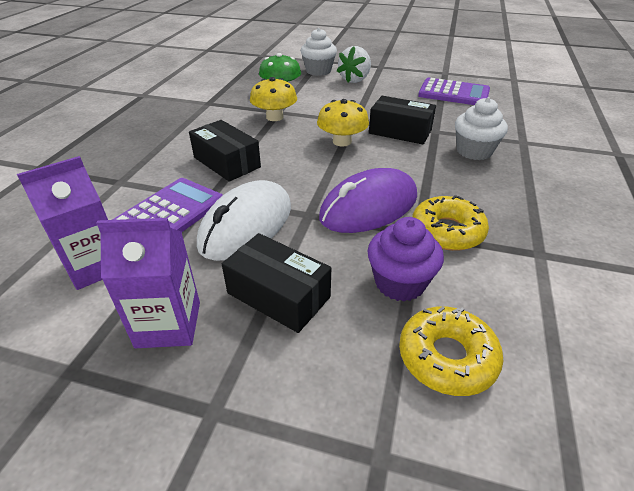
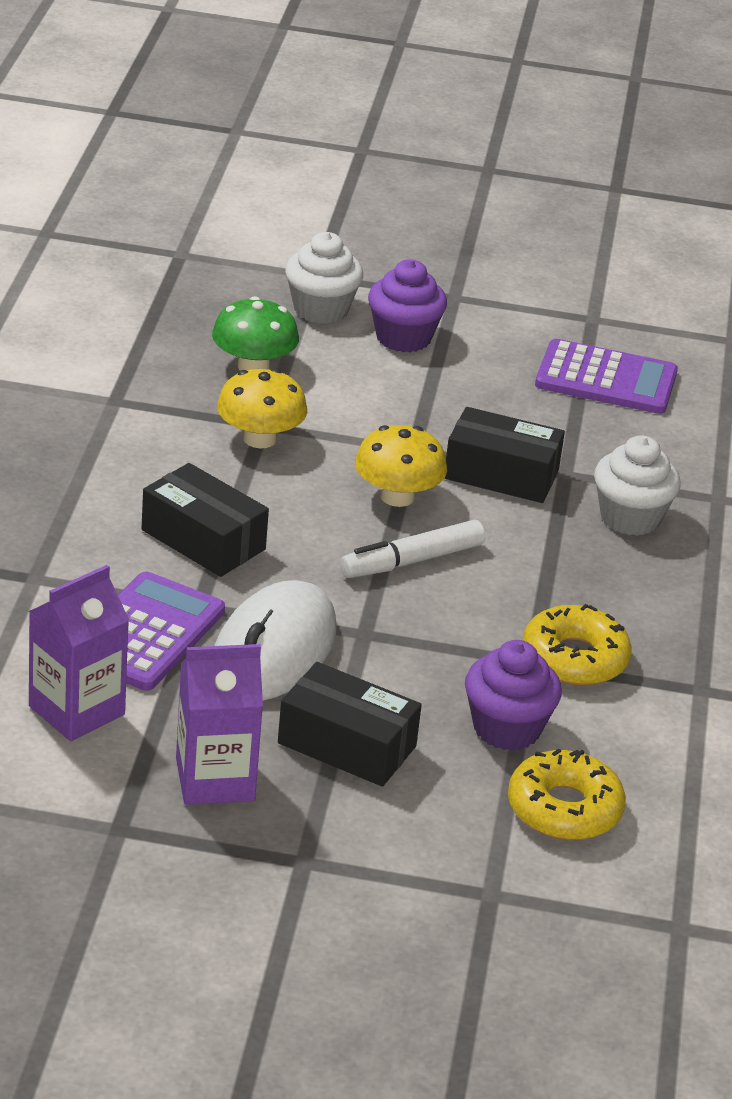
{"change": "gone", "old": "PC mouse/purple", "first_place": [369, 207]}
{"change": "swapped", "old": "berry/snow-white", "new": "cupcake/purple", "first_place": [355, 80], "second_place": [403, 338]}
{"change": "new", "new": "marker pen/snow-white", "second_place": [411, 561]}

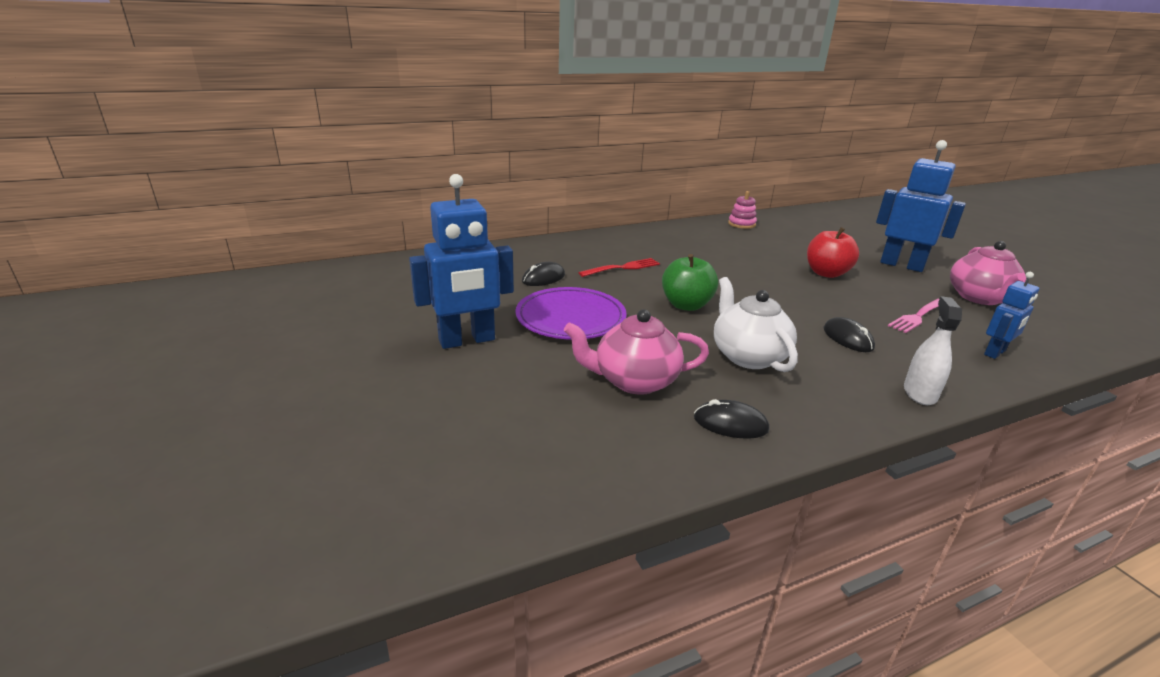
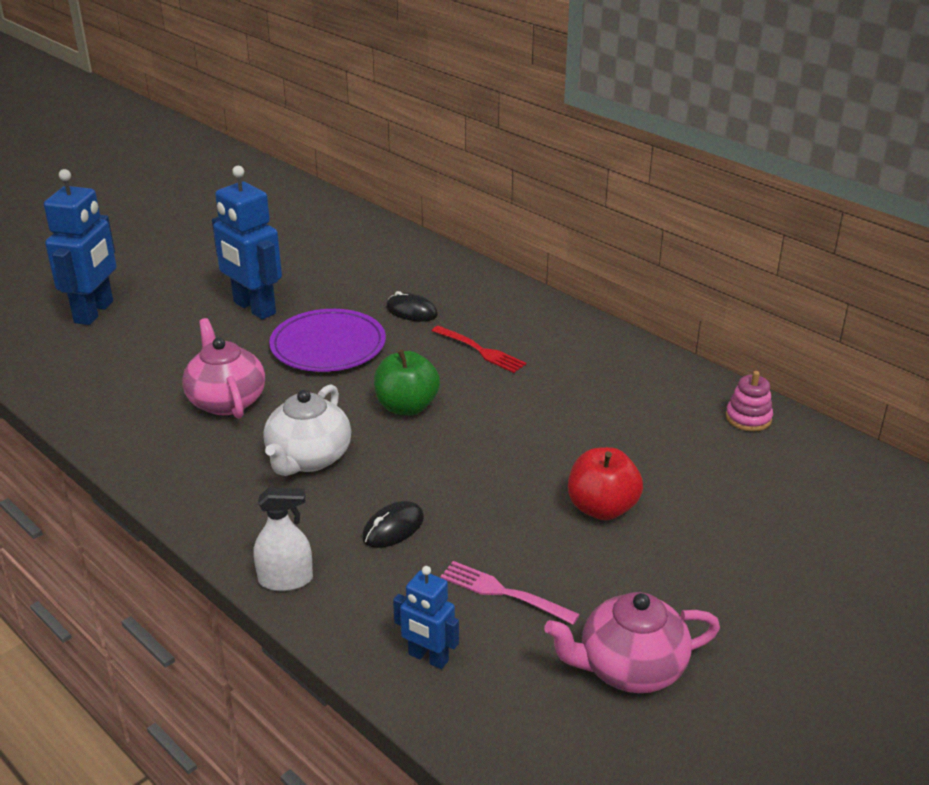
{"change": "gone", "old": "PC mouse/black", "first_place": [730, 423]}
{"change": "rotated", "old": "teapot/snow-white", "first_place": [747, 356], "second_place": [308, 459], "degrees": 150}
{"change": "shifted", "old": "robot figure/royal blue", "first_place": [902, 265], "second_place": [94, 312]}

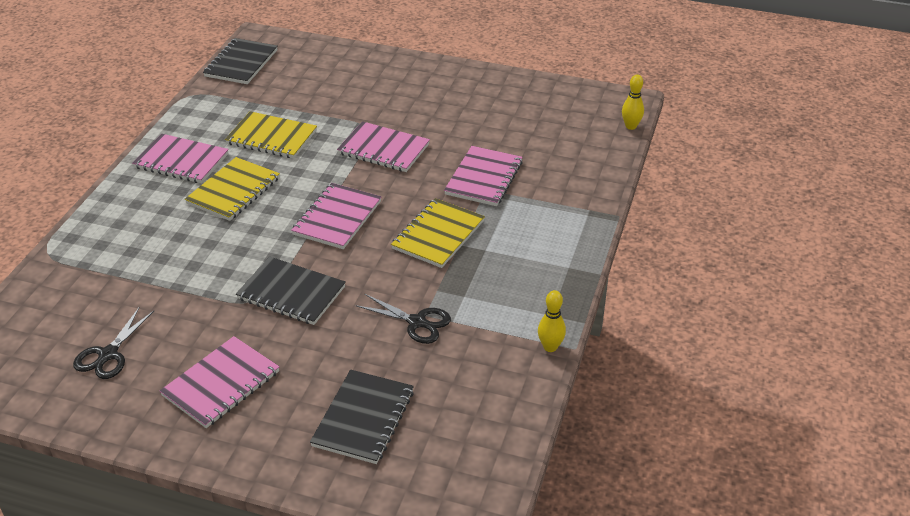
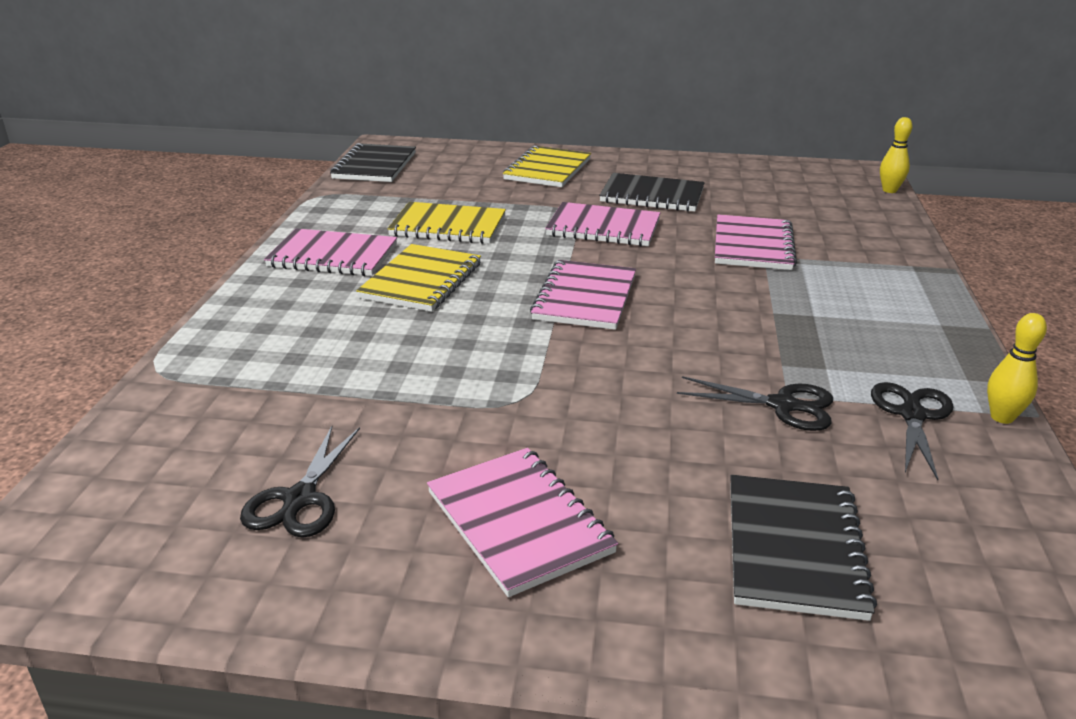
{"change": "rotated", "old": "notepad/rose-pink", "first_place": [221, 384], "second_place": [518, 522], "degrees": -60}
{"change": "shifted", "old": "notepad/black", "first_place": [291, 293], "second_place": [652, 195]}
{"change": "shifted", "old": "notepad/golden", "first_place": [438, 235], "second_place": [548, 169]}
{"change": "new", "new": "shears/black", "second_place": [912, 415]}

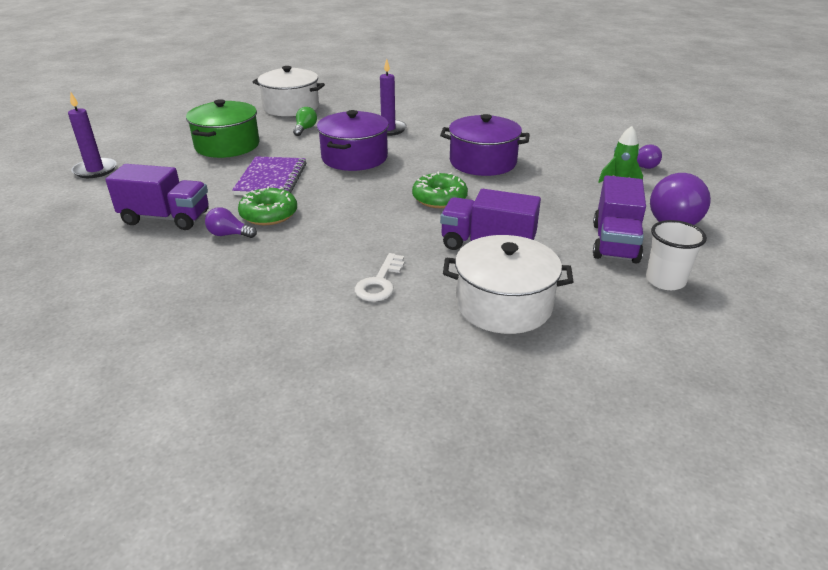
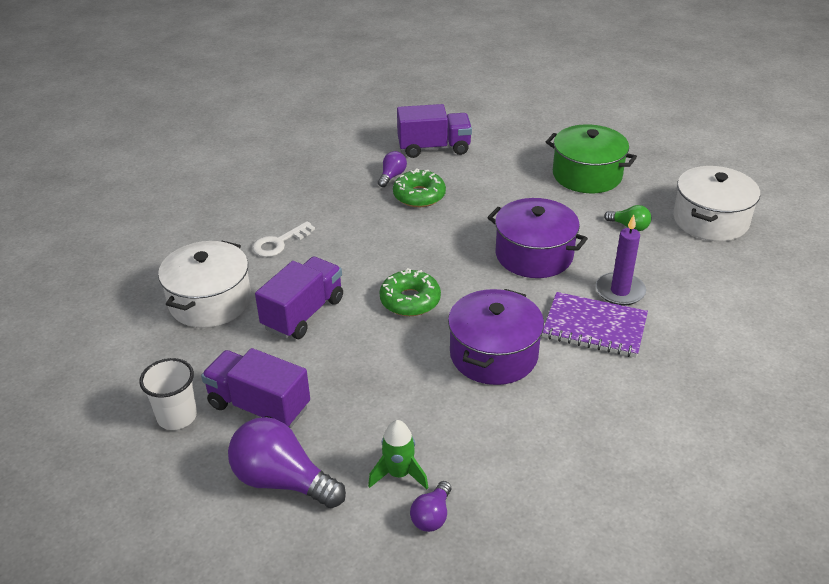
{"change": "gone", "old": "pillar candle/purple", "first_place": [95, 170]}
{"change": "rotated", "old": "toy truck/purple", "first_place": [166, 218], "second_place": [434, 148], "degrees": -120}
{"change": "shifted", "old": "notepad/purple", "first_place": [271, 179], "second_place": [594, 327]}
{"change": "rotated", "old": "latchkey/snow-white", "first_place": [380, 283], "second_place": [279, 243], "degrees": -75}

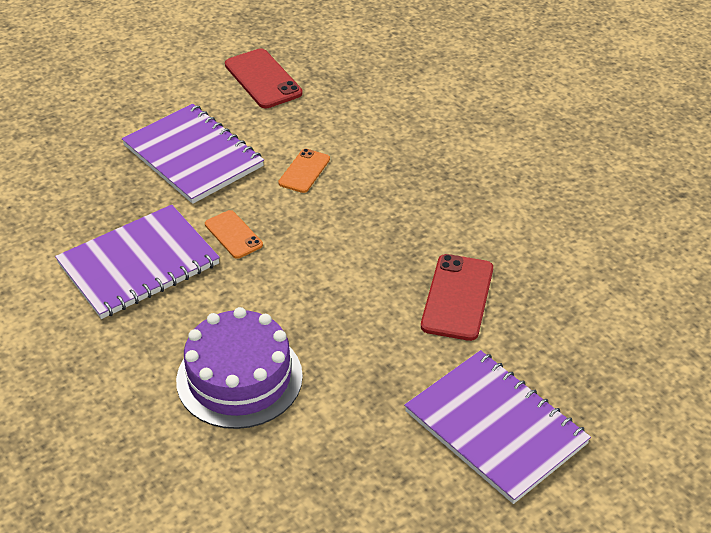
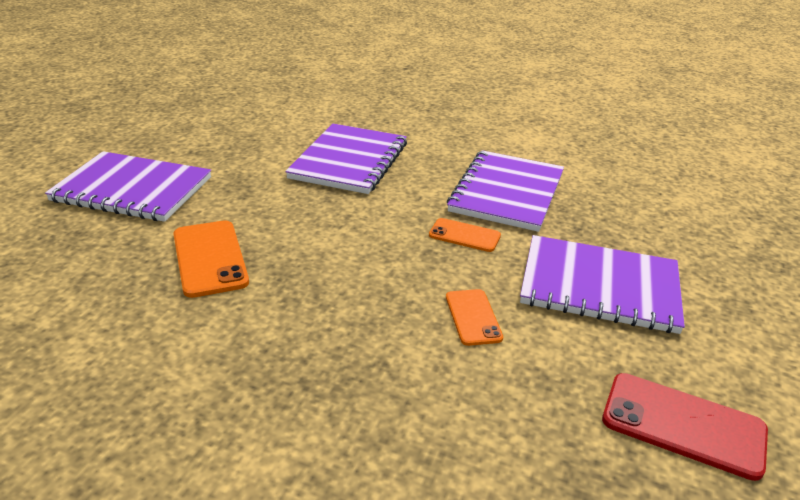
{"change": "swapped", "old": "cake/purple", "new": "notepad/purple", "first_place": [239, 378], "second_place": [349, 161]}
{"change": "repainted", "old": "smartphone/scarlet", "new": "smartphone/orange", "first_place": [457, 297], "second_place": [210, 258]}

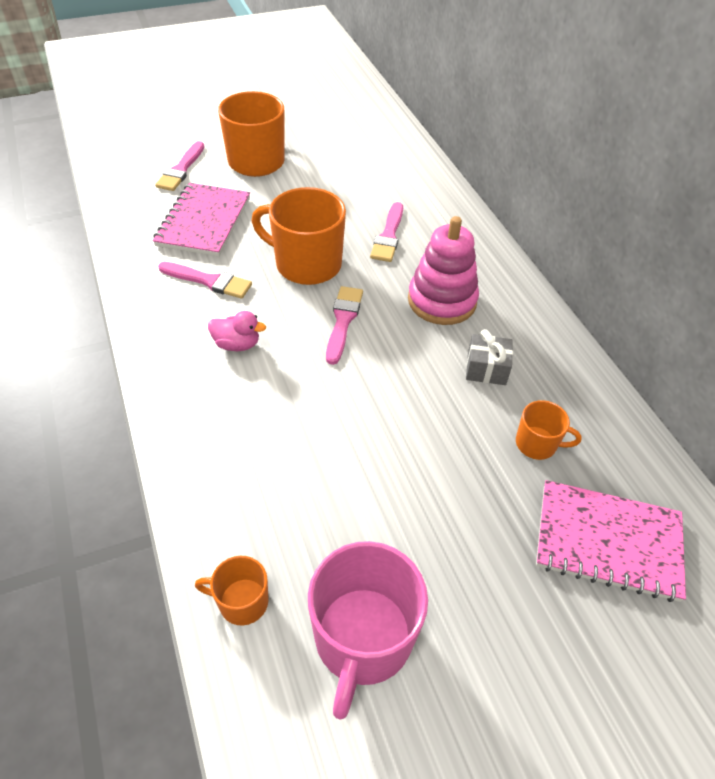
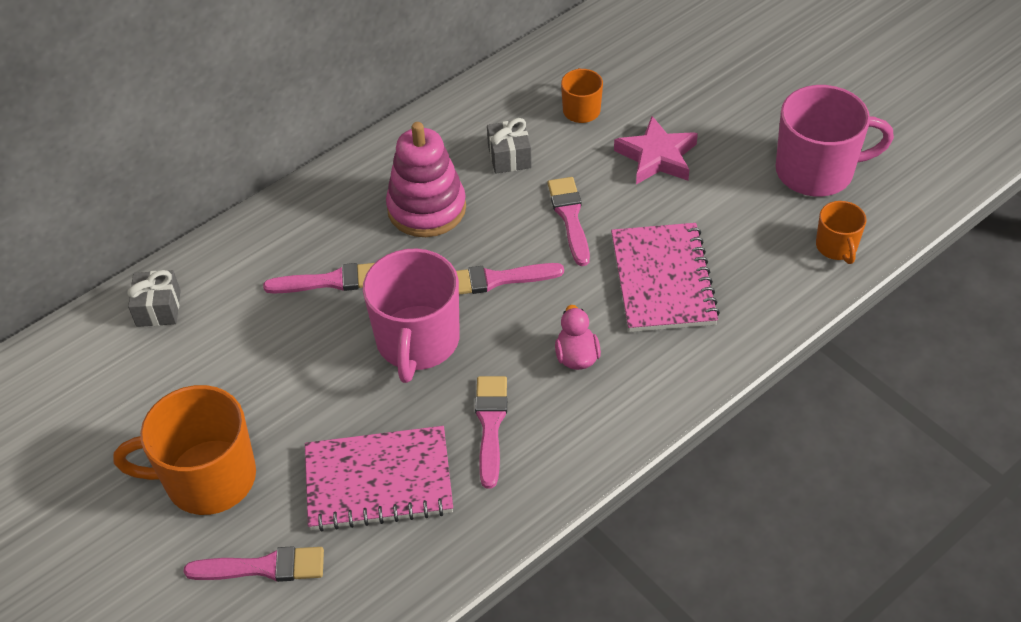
{"change": "repainted", "old": "tea mug/orange", "new": "tea mug/rose-pink", "first_place": [306, 264], "second_place": [417, 341]}
{"change": "shifted", "old": "notepad/rose-pink", "first_place": [607, 542], "second_place": [663, 280]}
{"change": "new", "new": "wrapped gift/grey", "second_place": [158, 308]}
{"change": "new", "new": "paint brush/rose-pink", "second_place": [569, 217]}
{"change": "new", "new": "star shape/rose-pink", "second_place": [657, 157]}

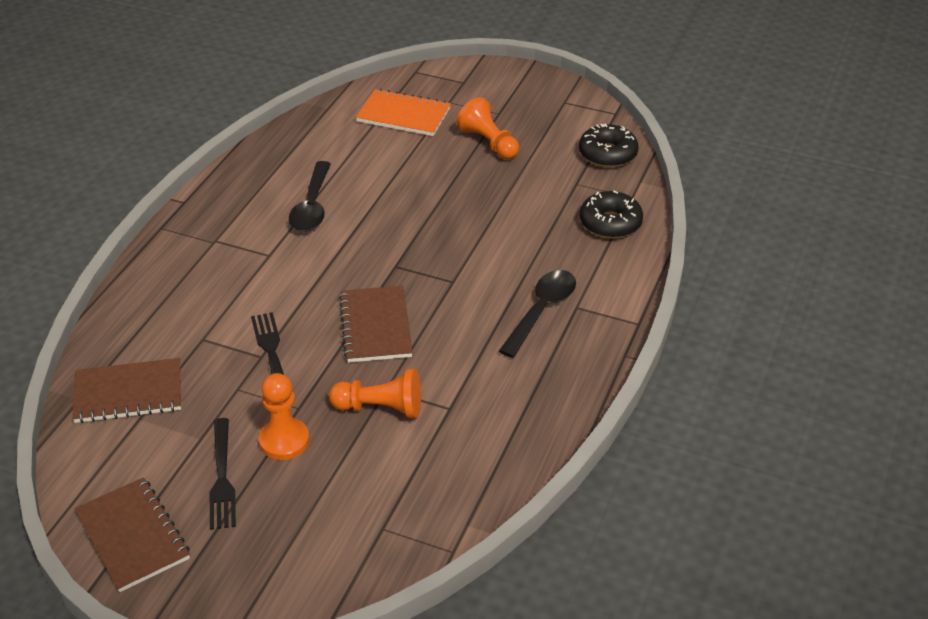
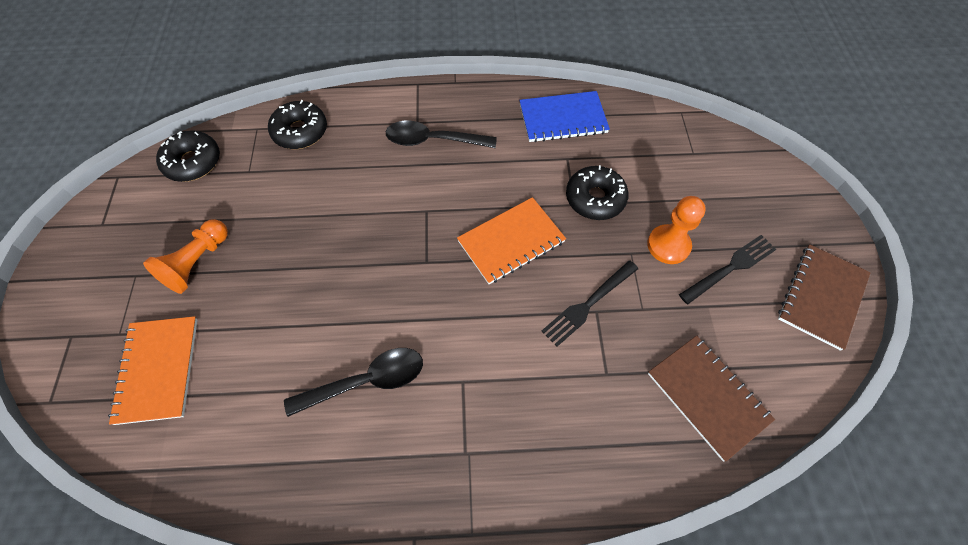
{"change": "swapped", "old": "chess pawn/orange", "new": "doughnut/black", "first_place": [381, 408], "second_place": [595, 199]}
{"change": "repainted", "old": "notepad/russet", "new": "notepad/orange", "first_place": [376, 326], "second_place": [511, 241]}
{"change": "new", "new": "notepad/royal blue", "second_place": [563, 118]}

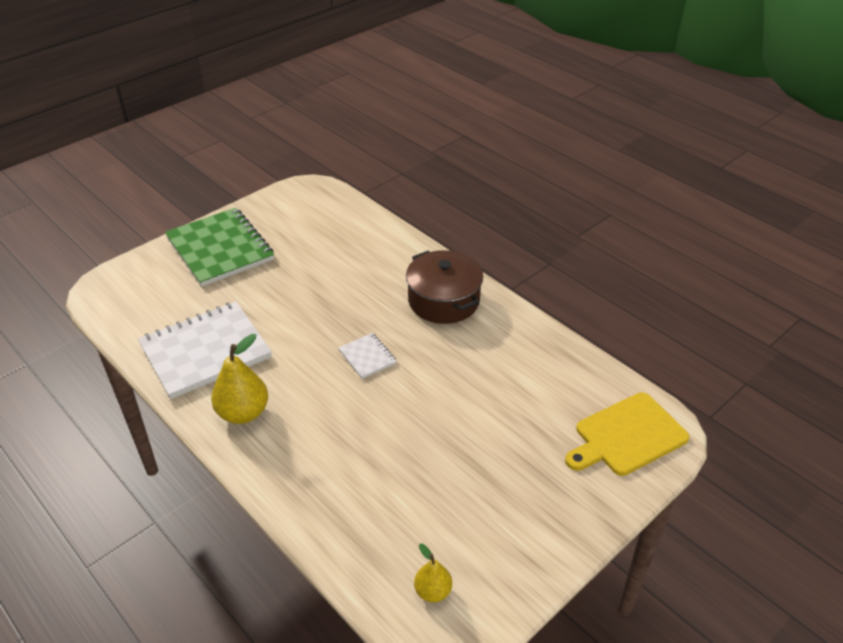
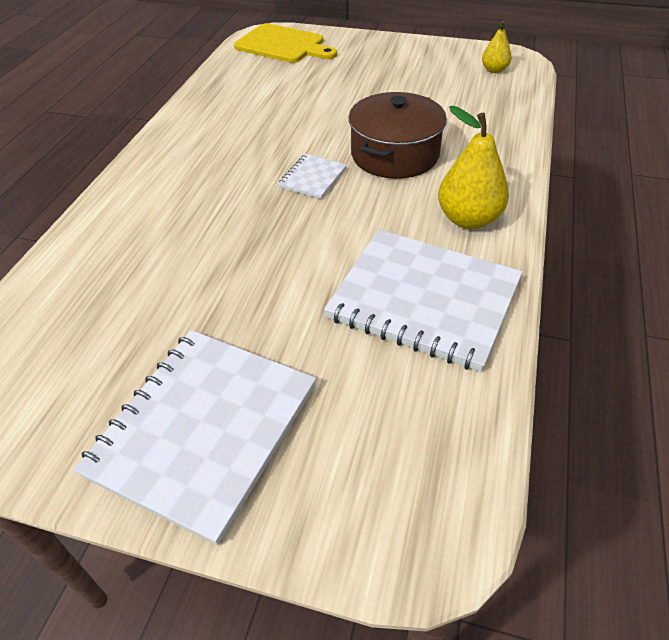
{"change": "repainted", "old": "notepad/emerald", "new": "notepad/snow-white", "first_place": [220, 249], "second_place": [204, 429]}
{"change": "shifted", "old": "stockpot/russet", "first_place": [443, 300], "second_place": [395, 154]}

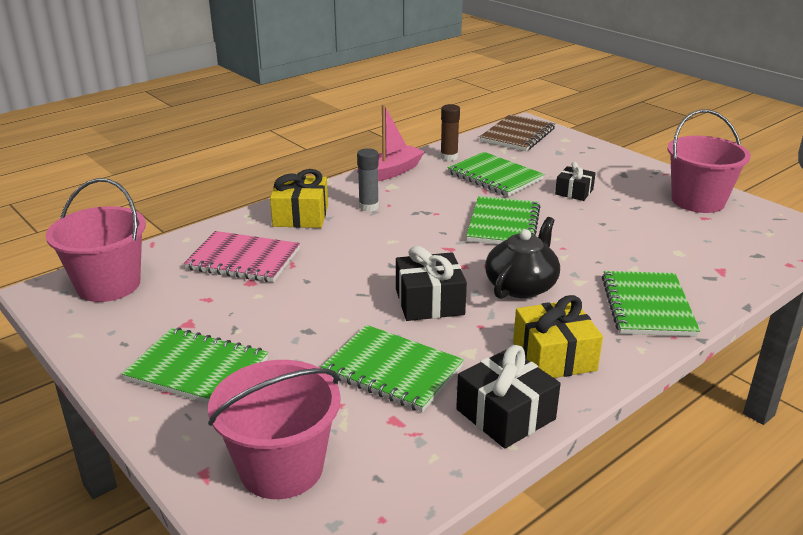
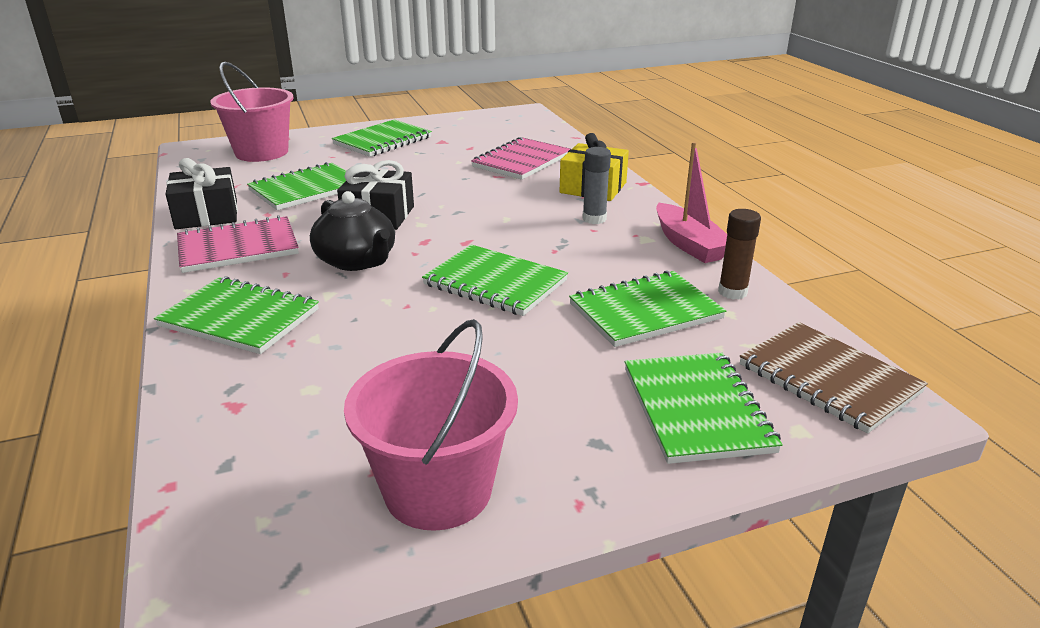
{"change": "gone", "old": "sand bucket/rose-pink", "first_place": [108, 285]}
{"change": "swapped", "old": "wrapped gift/golden", "new": "notepad/rose-pink", "first_place": [554, 356], "second_place": [238, 248]}
{"change": "gone", "old": "wrapped gift/black", "first_place": [574, 192]}
{"change": "new", "new": "notepad/emerald", "second_place": [696, 409]}

